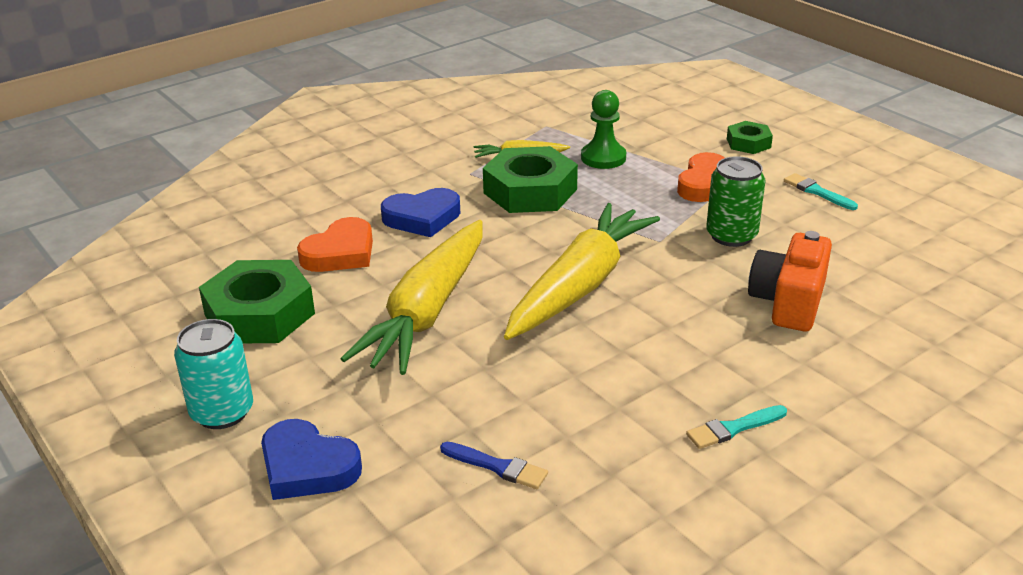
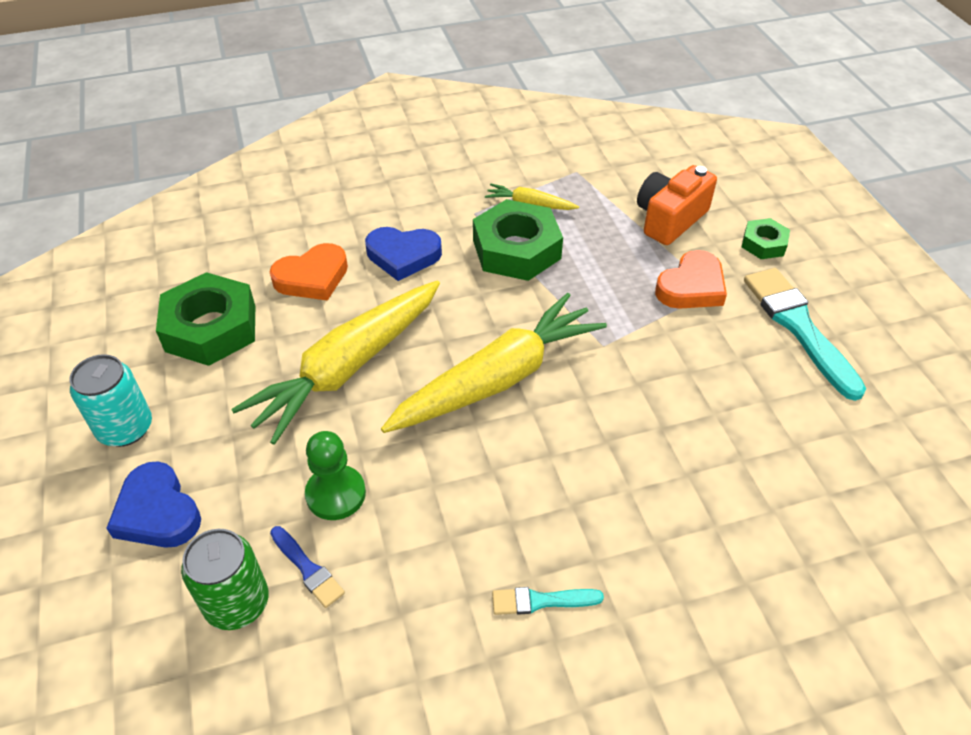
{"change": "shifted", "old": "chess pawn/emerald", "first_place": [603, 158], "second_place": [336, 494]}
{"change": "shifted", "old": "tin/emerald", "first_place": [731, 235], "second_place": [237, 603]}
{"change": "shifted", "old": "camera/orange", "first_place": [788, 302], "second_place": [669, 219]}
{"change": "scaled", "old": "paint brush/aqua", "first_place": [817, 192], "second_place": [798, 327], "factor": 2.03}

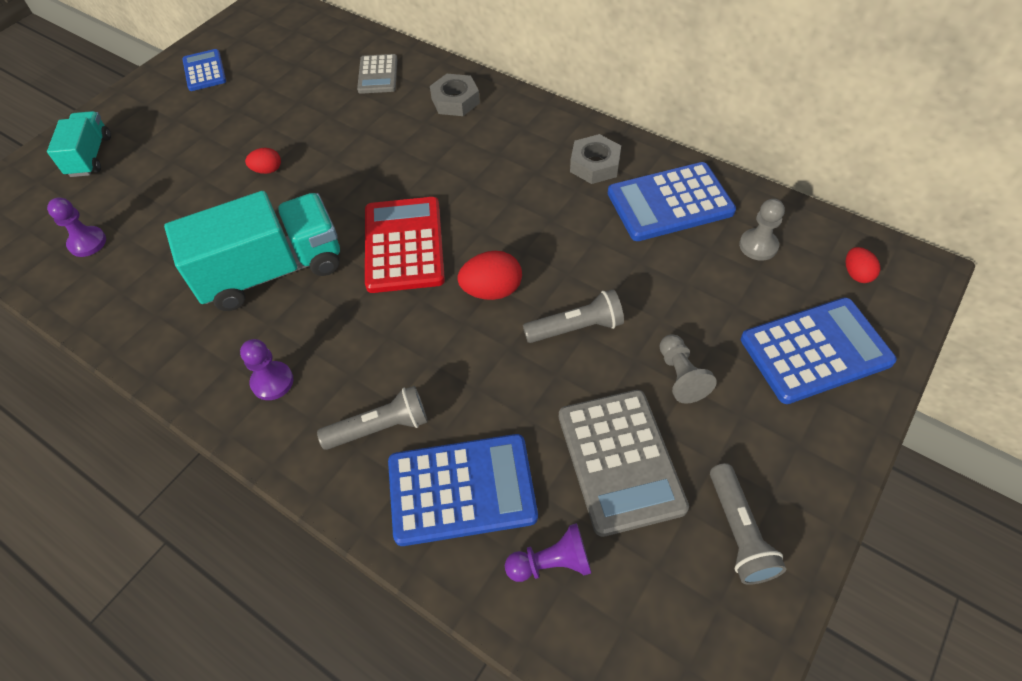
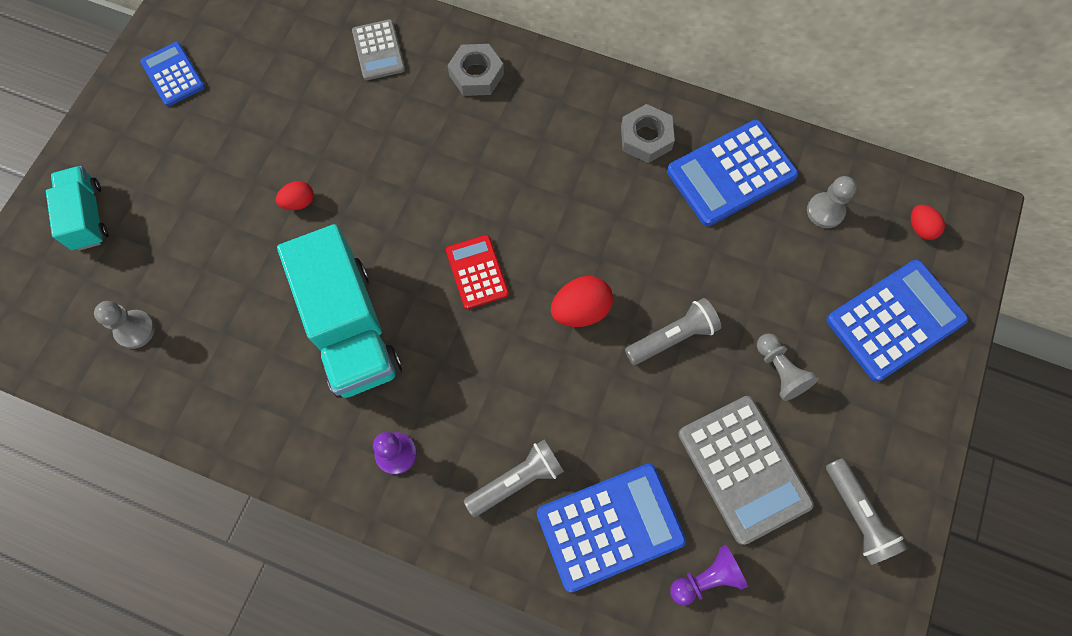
{"change": "repainted", "old": "chess pawn/purple", "new": "chess pawn/grey", "first_place": [87, 243], "second_place": [135, 330]}
{"change": "rotated", "old": "toy truck/aqua", "first_place": [272, 271], "second_place": [350, 328], "degrees": 105}
{"change": "scaled", "old": "pocket calculator/scarlet", "first_place": [404, 245], "second_place": [477, 272], "factor": 0.59}

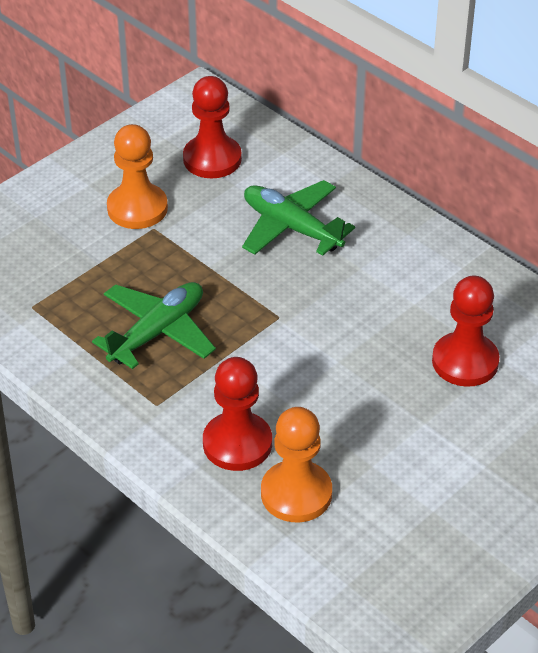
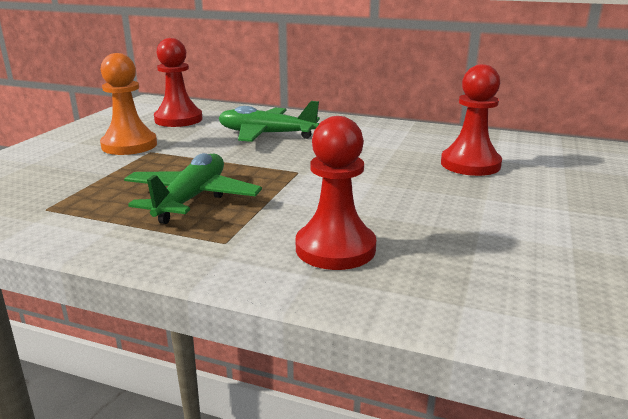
{"change": "gone", "old": "chess pawn/orange", "first_place": [296, 494]}

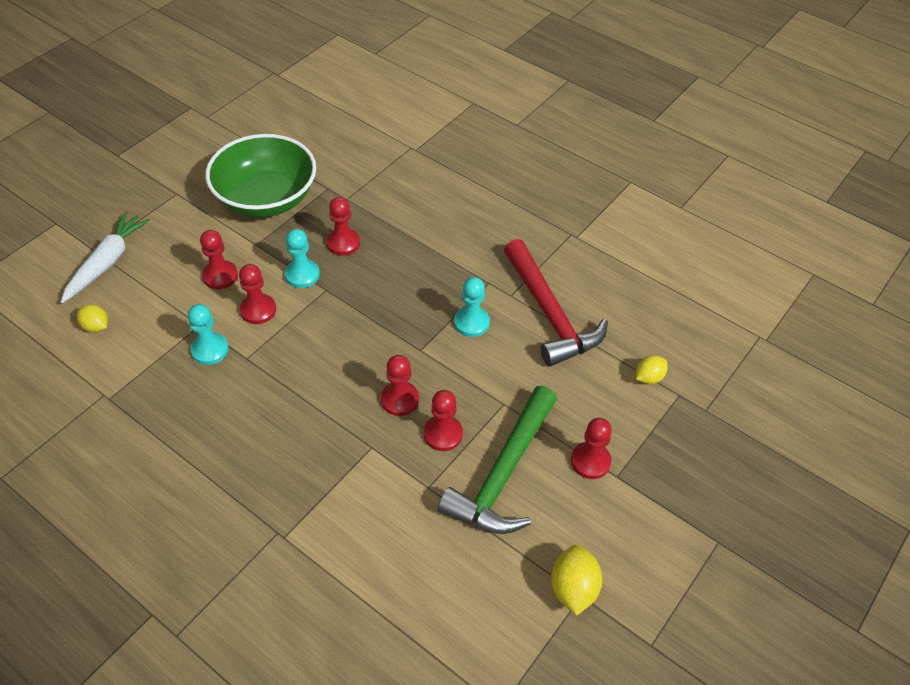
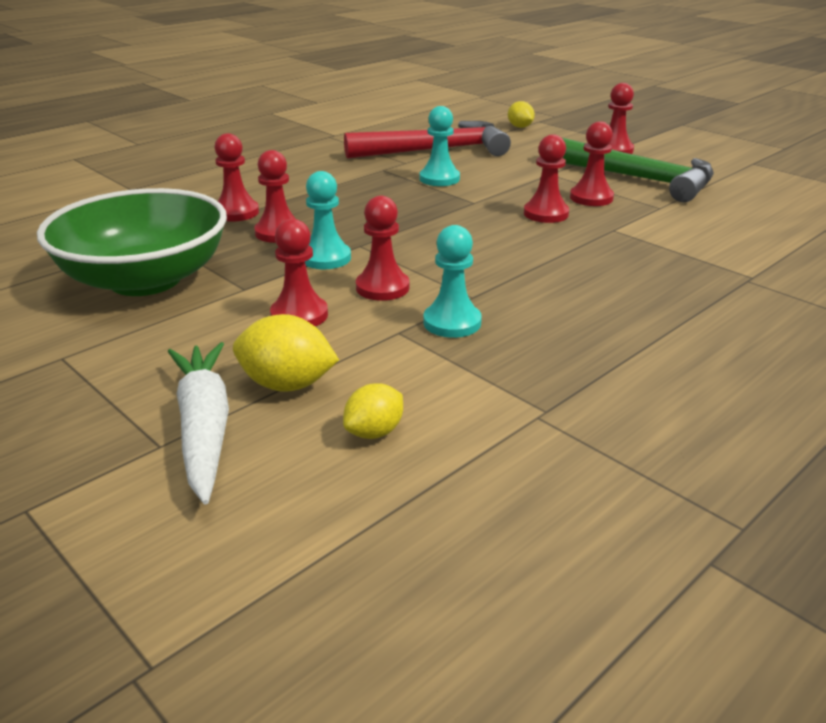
{"change": "rotated", "old": "toy carrot/snow-white", "first_place": [107, 262], "second_place": [204, 428], "degrees": 45}
{"change": "shifted", "old": "lemon/golden", "first_place": [573, 588], "second_place": [287, 385]}
{"change": "new", "new": "chess pawn/scarlet", "second_place": [236, 212]}

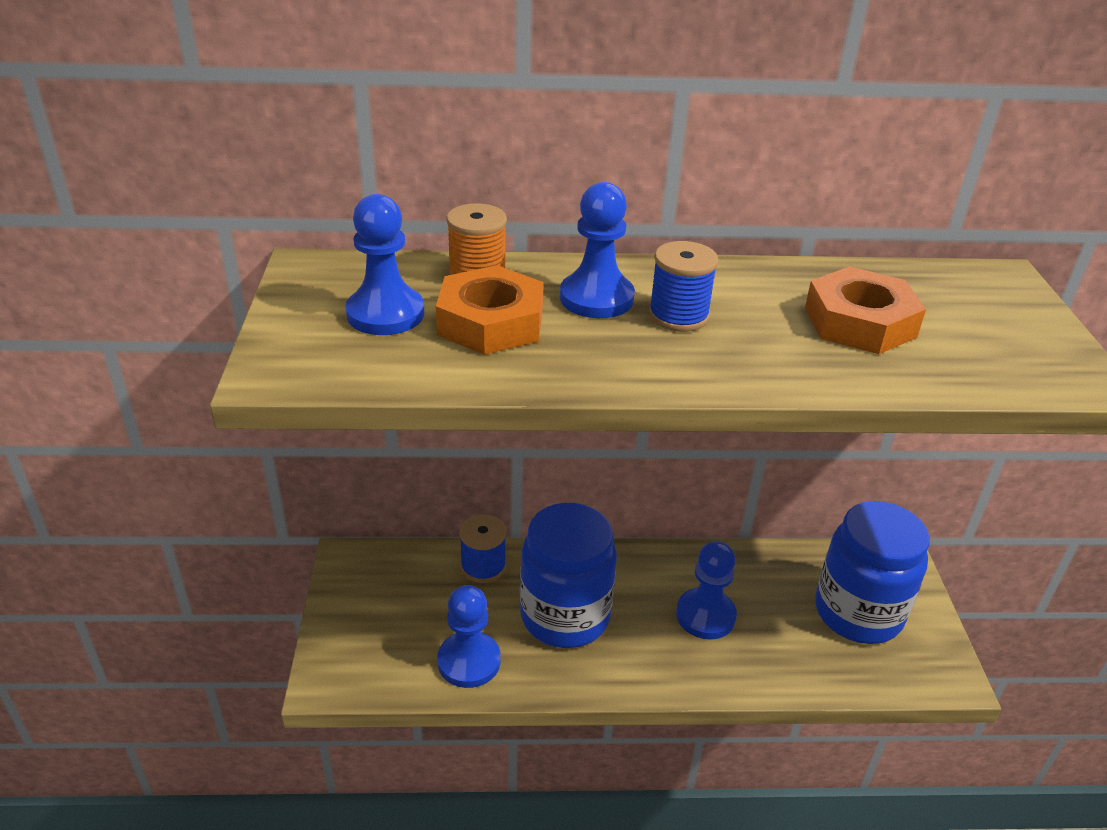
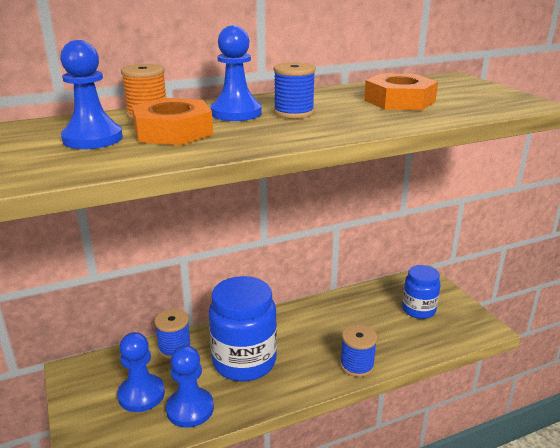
{"change": "shifted", "old": "chess pawn/royal blue", "first_place": [705, 615], "second_place": [141, 394]}
{"change": "scaled", "old": "jar/royal blue", "first_place": [858, 613], "second_place": [418, 310], "factor": 0.6}
{"change": "new", "new": "spool/royal blue", "second_place": [357, 365]}

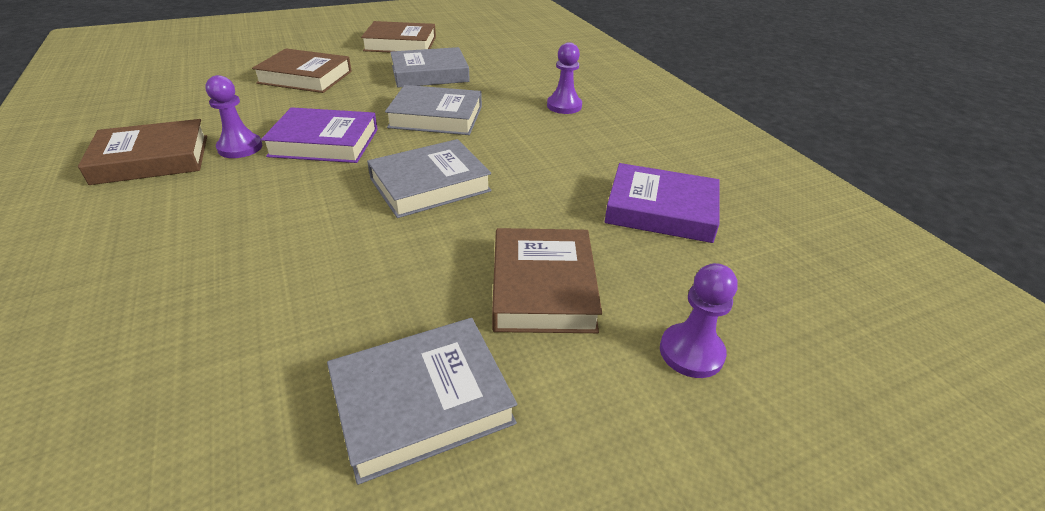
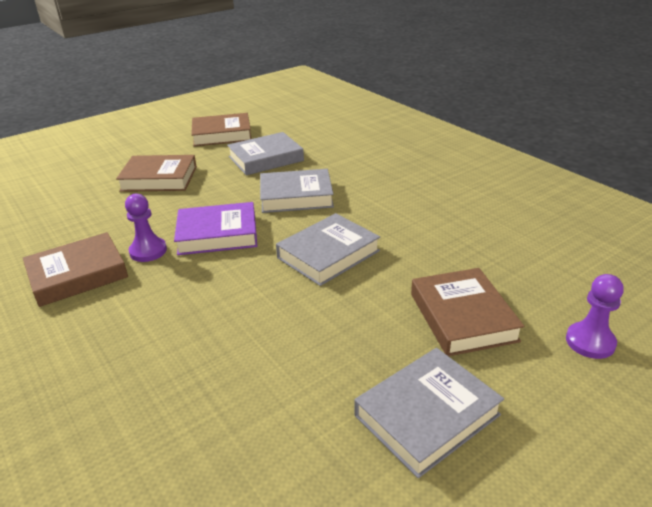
{"change": "gone", "old": "chess pawn/purple", "first_place": [564, 106]}
{"change": "gone", "old": "hardback/purple", "first_place": [661, 210]}

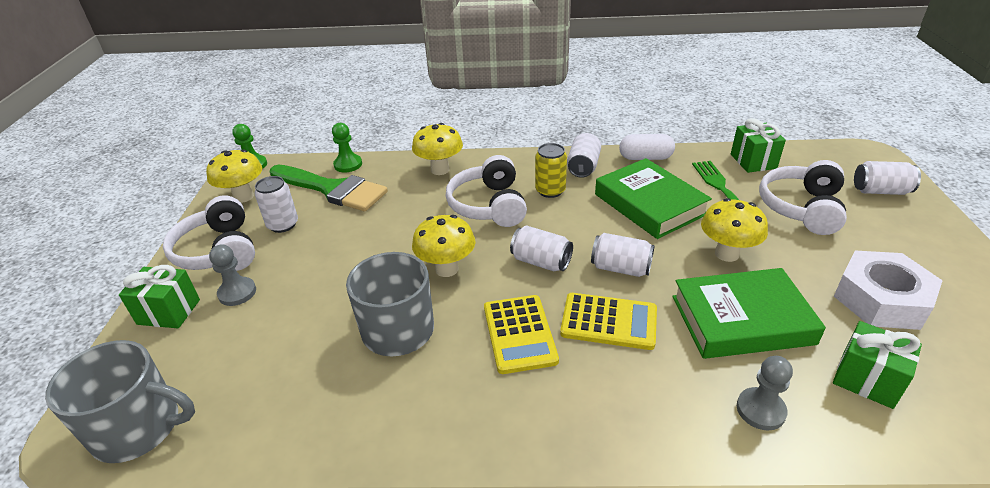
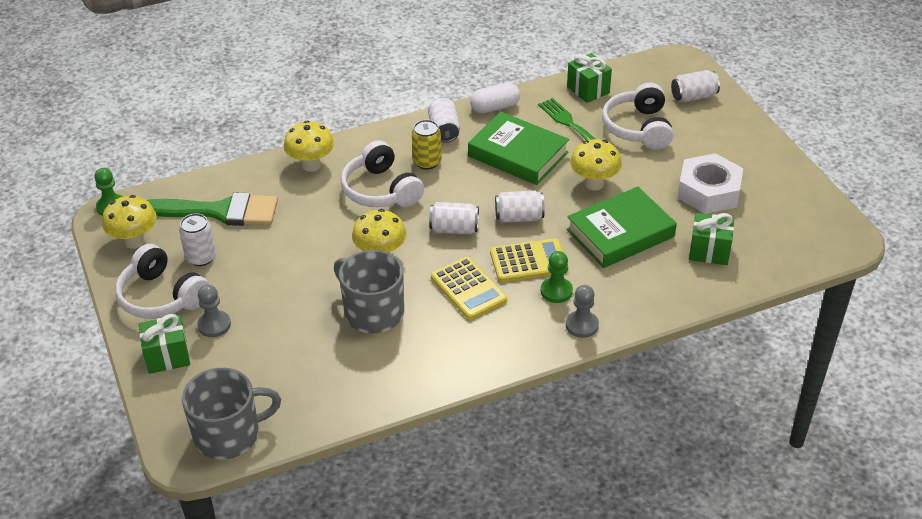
{"change": "shifted", "old": "chess pawn/emerald", "first_place": [348, 164], "second_place": [556, 291]}
{"change": "shifted", "old": "chess pawn/grey", "first_place": [760, 410], "second_place": [582, 325]}

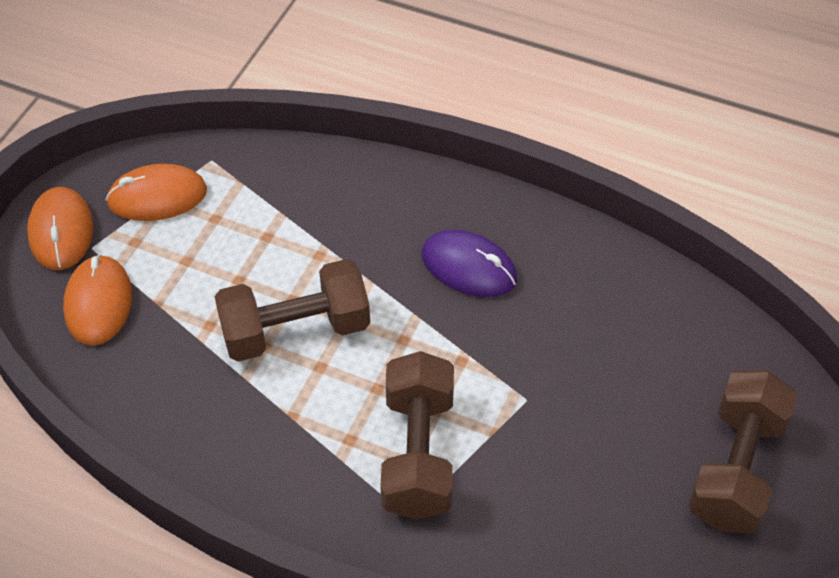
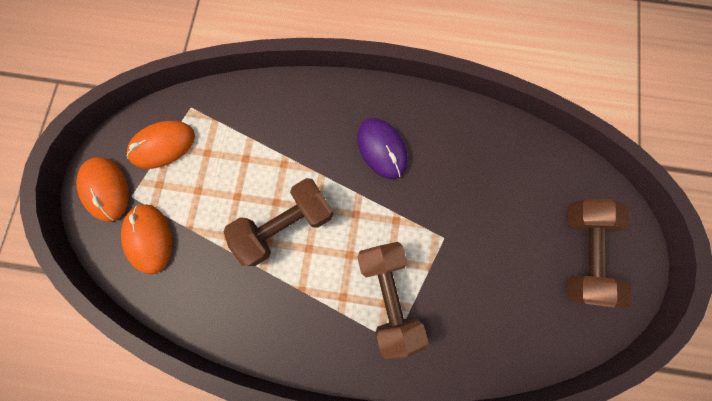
{"change": "rotated", "old": "PC mouse/purple", "first_place": [468, 267], "second_place": [382, 149], "degrees": 45}

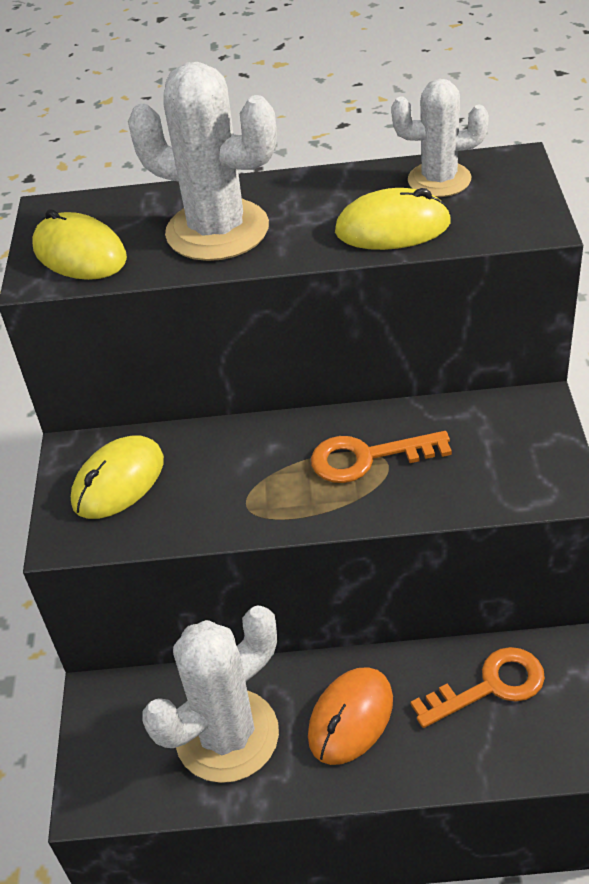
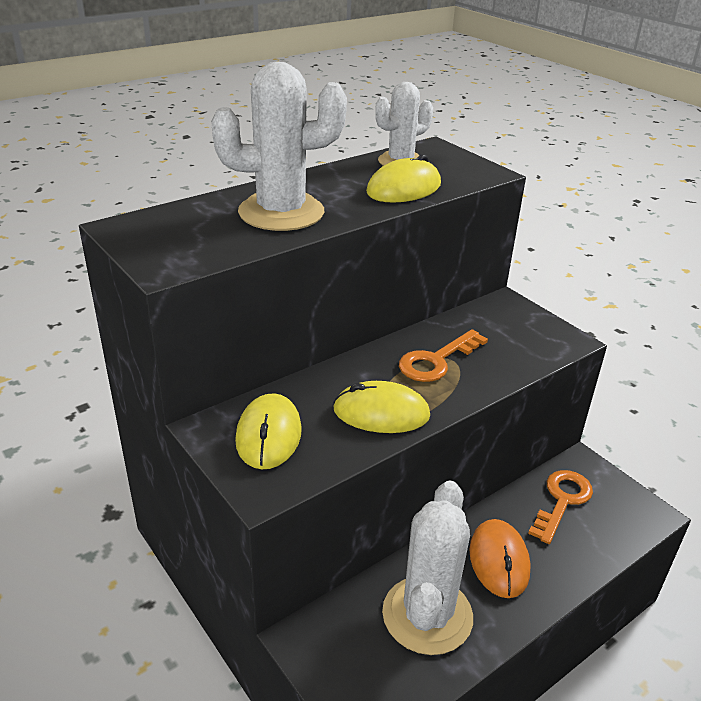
{"change": "shifted", "old": "PC mouse/golden", "first_place": [80, 253], "second_place": [381, 412]}

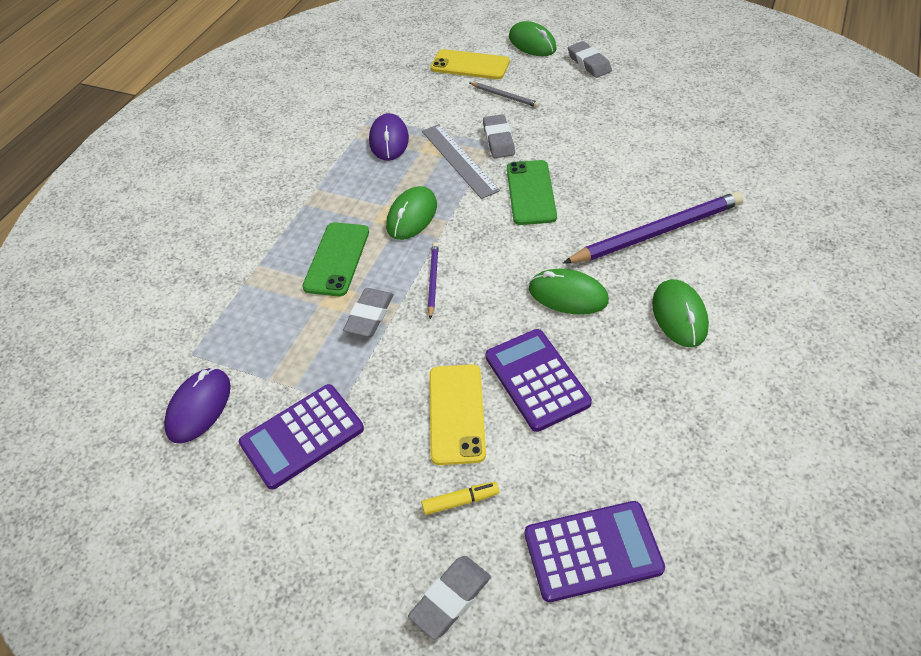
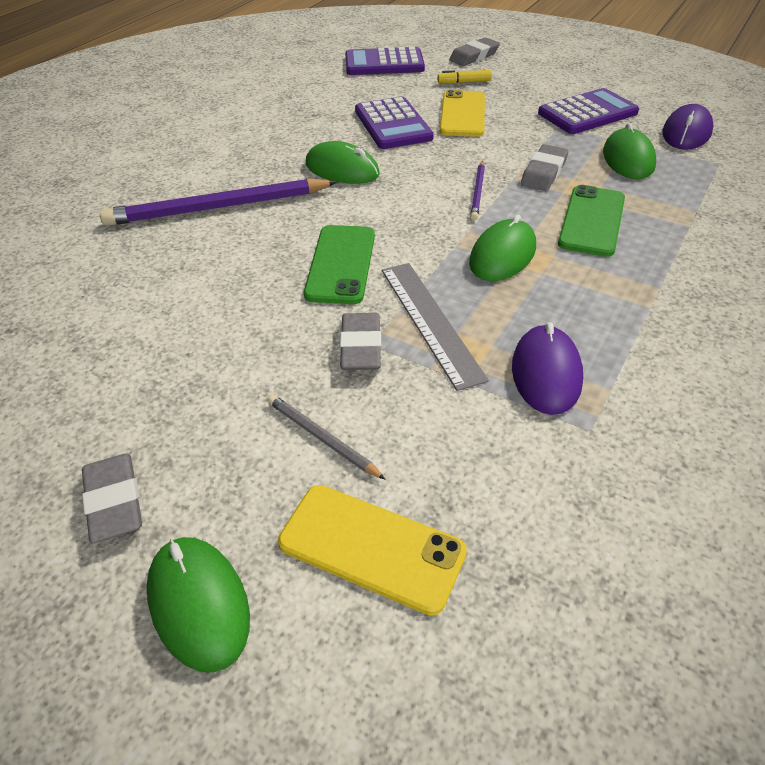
{"change": "shifted", "old": "PC mouse/emerald", "first_place": [679, 315], "second_place": [628, 159]}

